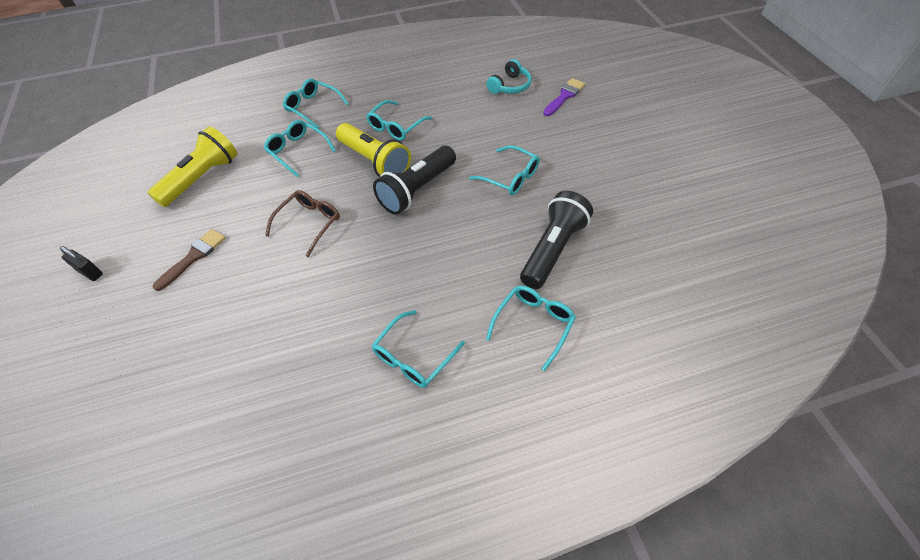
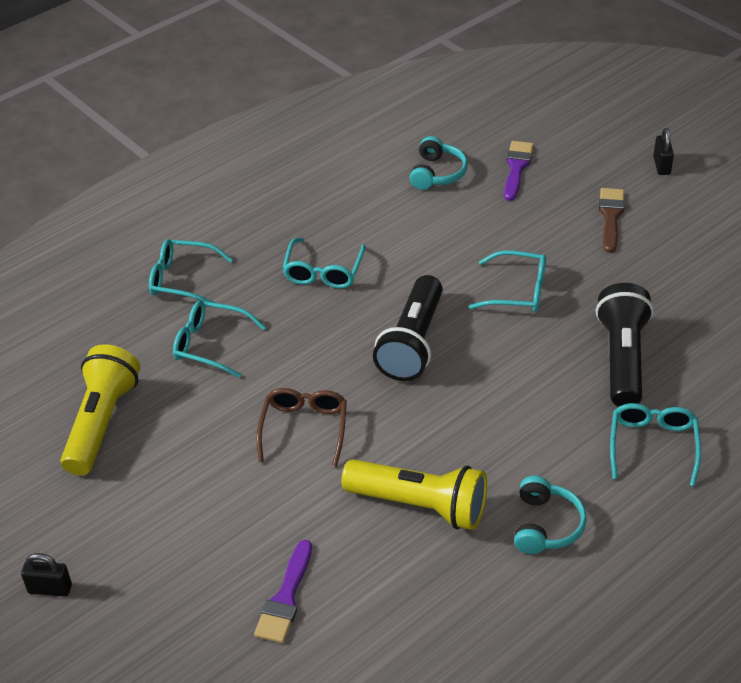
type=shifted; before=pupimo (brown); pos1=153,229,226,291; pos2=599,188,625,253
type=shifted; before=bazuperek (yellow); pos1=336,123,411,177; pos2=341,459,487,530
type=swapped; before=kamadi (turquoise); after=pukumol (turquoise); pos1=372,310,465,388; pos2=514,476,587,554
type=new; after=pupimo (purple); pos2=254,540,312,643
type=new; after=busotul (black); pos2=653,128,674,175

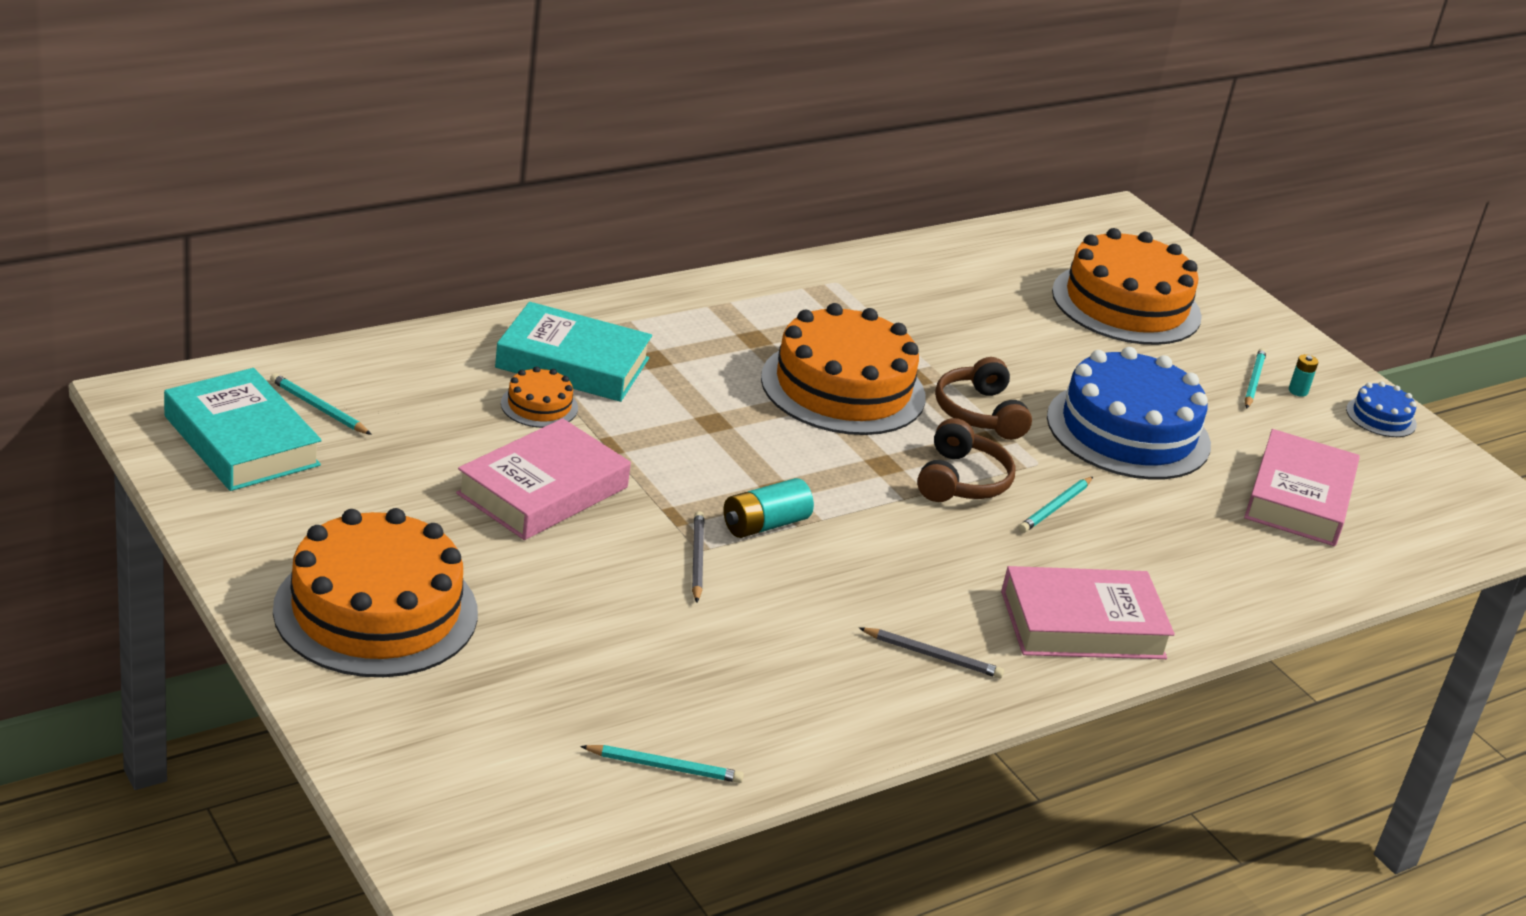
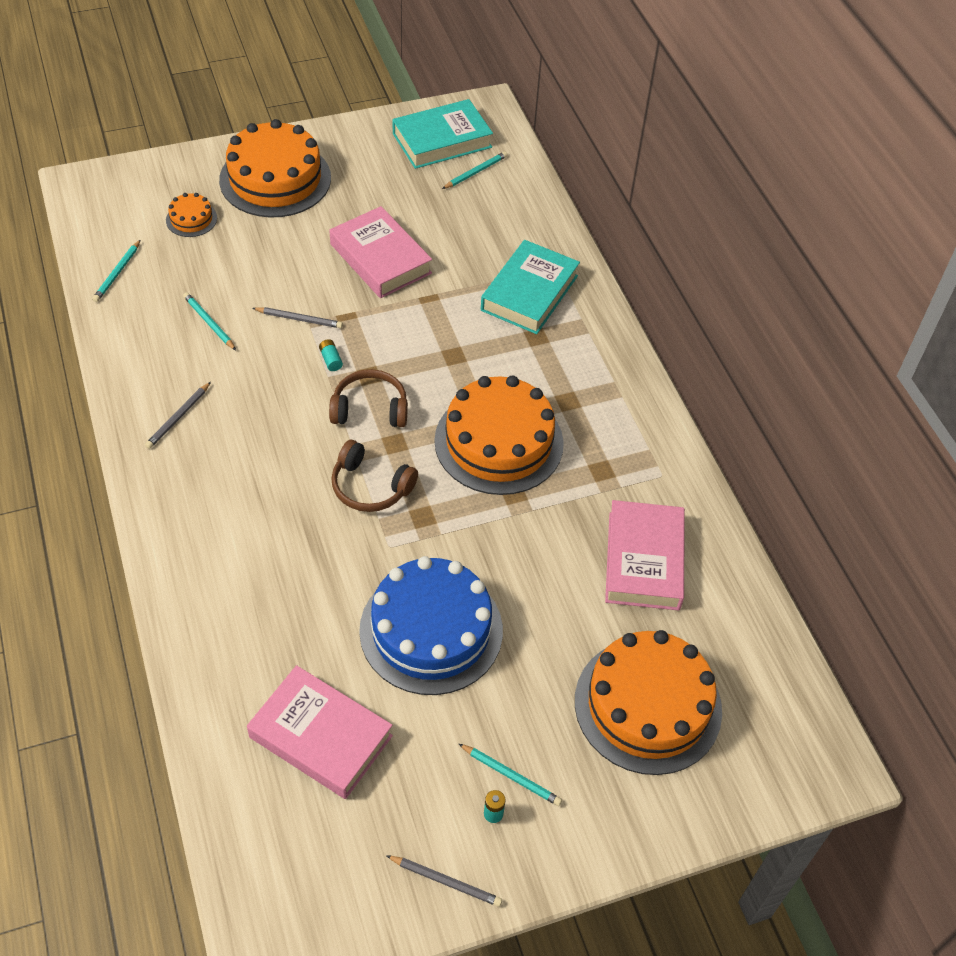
type=shifted; before=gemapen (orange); pos1=501,366,578,428; pos2=166,193,217,237
type=scaled; before=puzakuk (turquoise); pos1=723,478,814,538; pos2=319,339,343,371; scale=0.54
type=shifted; before=pukumol (brown); pos1=935,357,1032,440; pos2=329,369,408,427
type=shifted; before=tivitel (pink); pos1=1001,566,1175,659; pos2=605,500,685,611
type=shifted; before=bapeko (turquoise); pos1=1019,477,1093,533; pos2=183,292,236,350
type=swapped; before=gemapen (blue); after=bapeko (grey); pos1=1346,381,1417,437; pos2=386,855,502,907

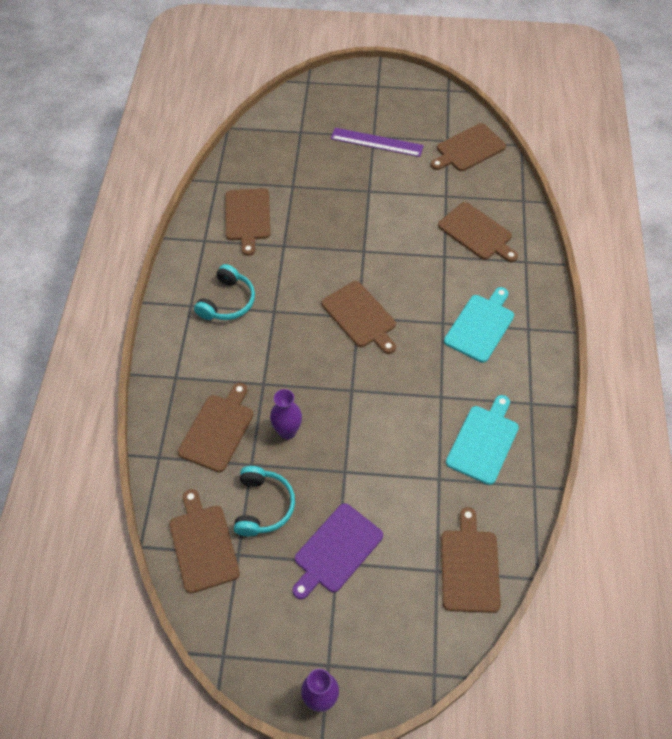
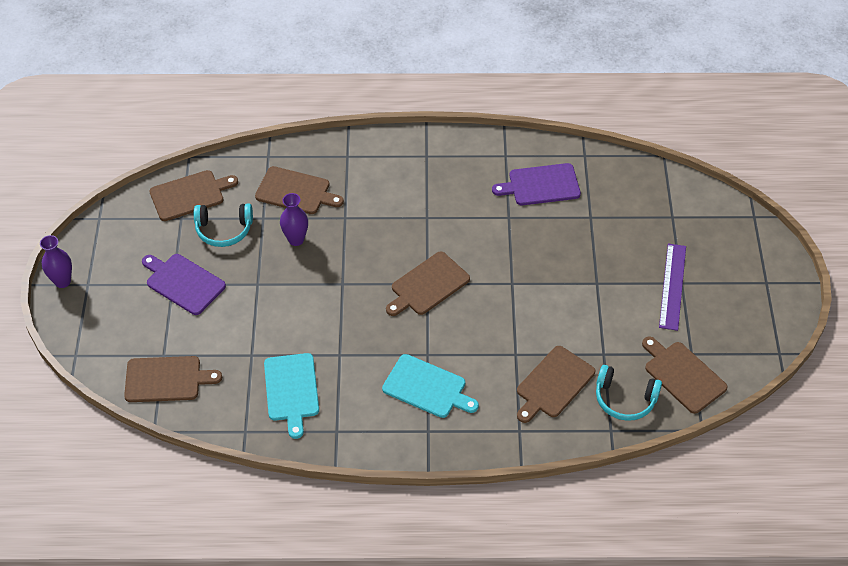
type=shifted; before=pukumol (turquoise); pos1=194,264,255,320; pos2=596,365,662,421
type=repainted; before=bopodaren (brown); after=bopodaren (purple); pos1=226,188,270,256; pos2=492,163,581,205
type=rotated; before=bopodaren (turquoise); pos1=446,395,519,485; pos2=264,353,319,439; turn=60

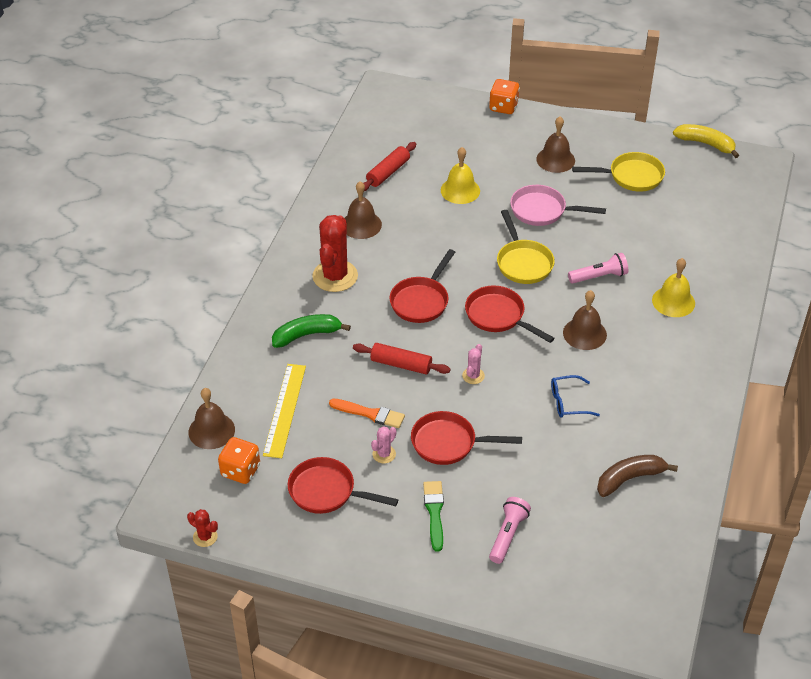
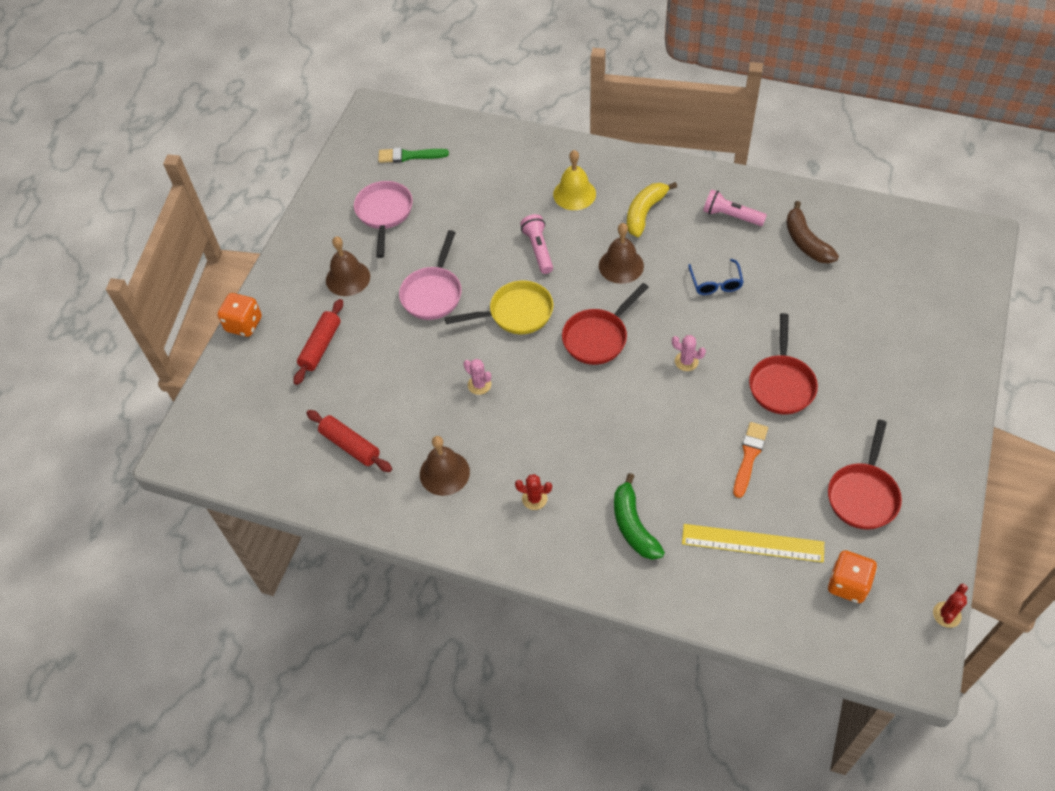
type=gone; before=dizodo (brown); pos1=189,388,235,449
type=scaled; before=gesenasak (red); pos1=312,215,358,292; pos2=515,474,552,510; scale=0.46
type=shifted; before=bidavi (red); pos1=353,343,451,374; pos2=294,299,343,385
type=shifted; before=gesenasak (pink); pos1=371,426,396,463; pos2=463,359,492,395
type=gone; before=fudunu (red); pos1=389,249,455,323
type=shifted; before=pupimo (green); pos1=423,481,444,552; pos2=378,147,449,163
type=gone; before=dizodo (yellow); pos1=441,147,480,204
type=shifted; before=bazuperek (pink); pos1=489,497,531,564; pos2=703,189,767,226
type=repainted; before=fudunu (yellow); after=fudunu (pink); pos1=572,152,665,192; pos2=354,181,413,258
type=shifted; before=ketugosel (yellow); pos1=673,124,739,158; pos2=627,182,677,237

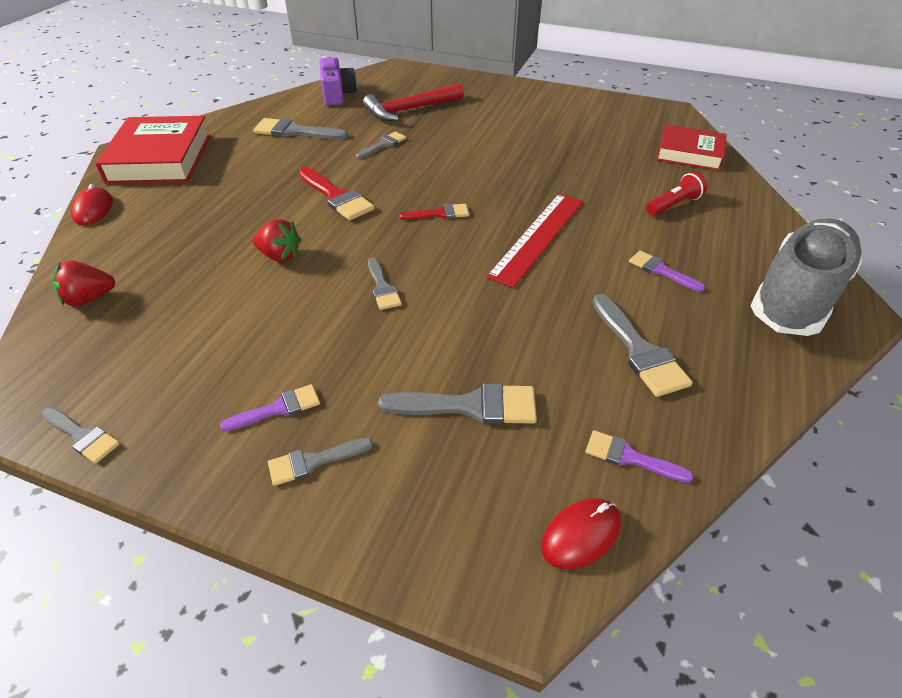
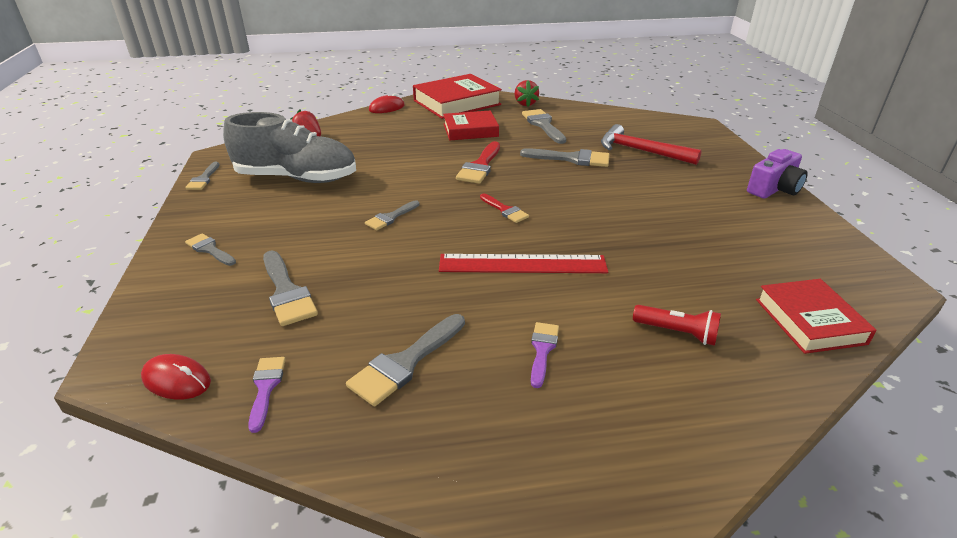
type=gone; before=pupimo (purple); pos1=220,384,320,431
type=shifted; before=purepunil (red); pos1=253,219,302,262; pos2=514,80,539,107
type=shifted; before=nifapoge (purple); pos1=319,57,357,106; pos2=747,149,808,199
type=scaled; before=pupimo (grey); pos1=356,132,406,159; pos2=520,148,610,167; scale=1.63
type=shifted; before=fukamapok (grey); pos1=750,219,863,336; pos2=223,112,356,183
type=new; after=tivitel (red); pos2=443,111,499,140

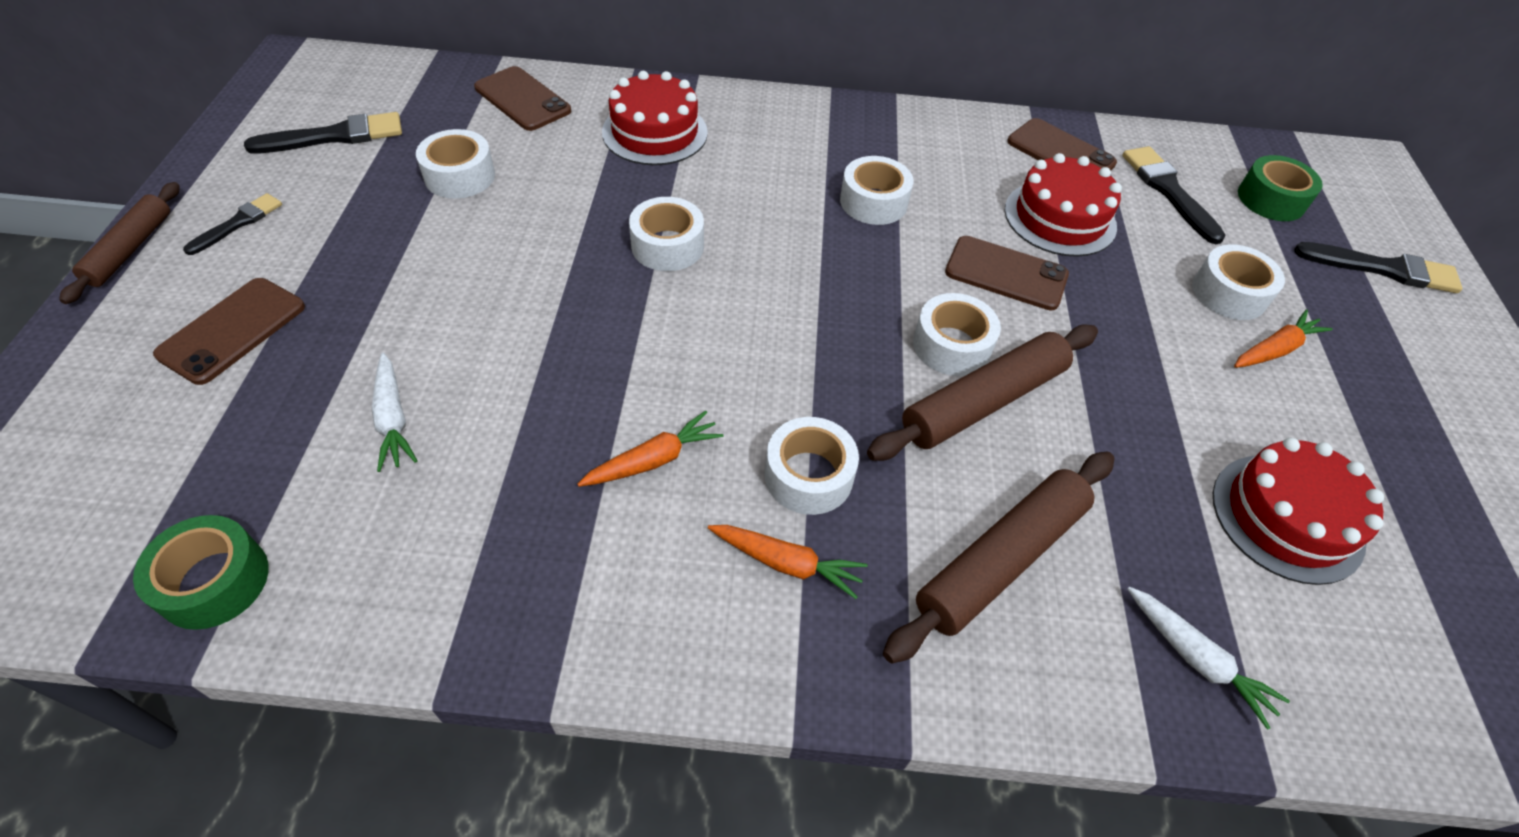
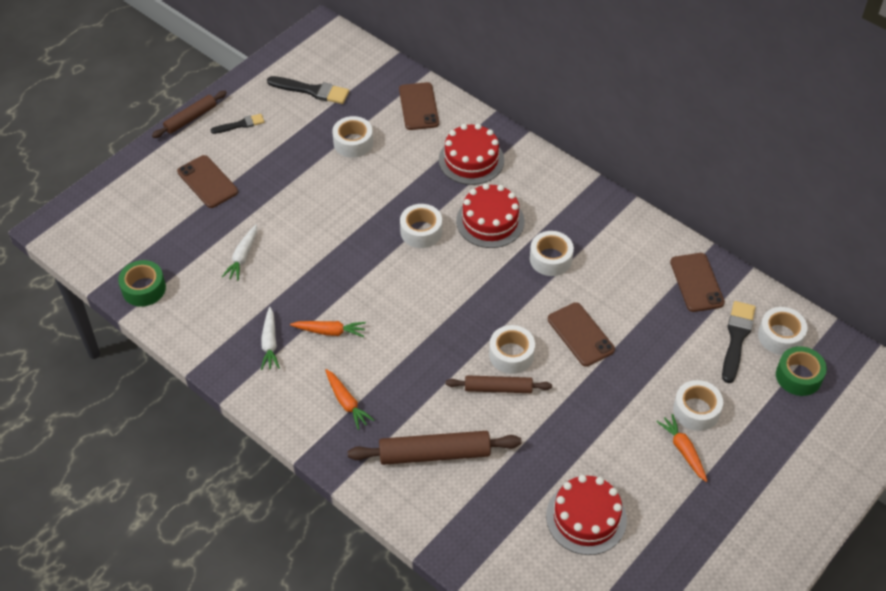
type=rotated; before=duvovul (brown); pos1=153,278,305,385; pos2=177,155,238,208; turn=75
type=shifted; before=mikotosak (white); pos1=765,417,859,515; pos2=758,307,808,355
type=scaled; before=bidavi (brown); pos1=867,324,1098,461; pos2=446,375,552,393; scale=0.63
type=shifted; before=gemapen (red); pos1=1005,153,1122,257; pos2=456,183,524,248
type=shifted; before=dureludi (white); pos1=1127,587,1290,730; pos2=261,307,280,370
type=rotated; before=dureludi (orange); pos1=1234,309,1333,368; pos2=656,414,707,482; turn=-120
type=gone; before=pupimo (black); pos1=1294,242,1462,293

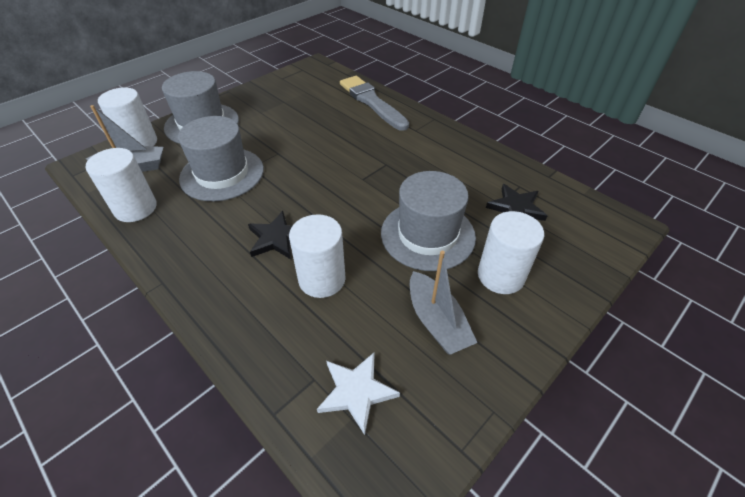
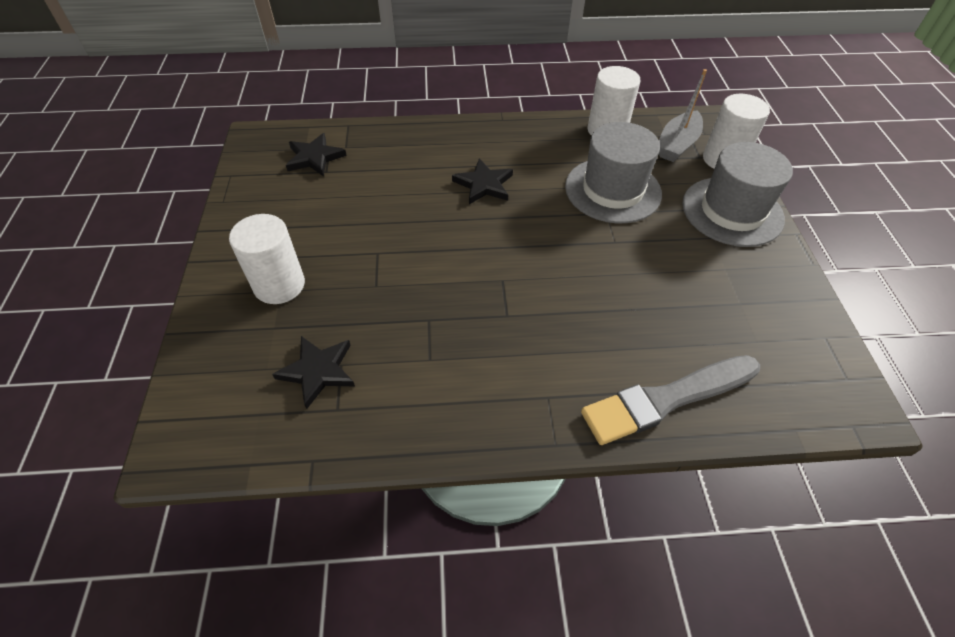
type=gone; before=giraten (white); pos1=289,214,346,298
type=repainted; before=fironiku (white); after=fironiku (black); pos1=317,353,400,435; pos2=286,133,347,177
type=rotated; before=pupimo (grey); pos1=340,76,409,131; pos2=581,355,760,445; turn=150
type=gone; before=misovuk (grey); pos1=381,171,476,271
type=gone; before=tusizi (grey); pos1=410,251,477,355

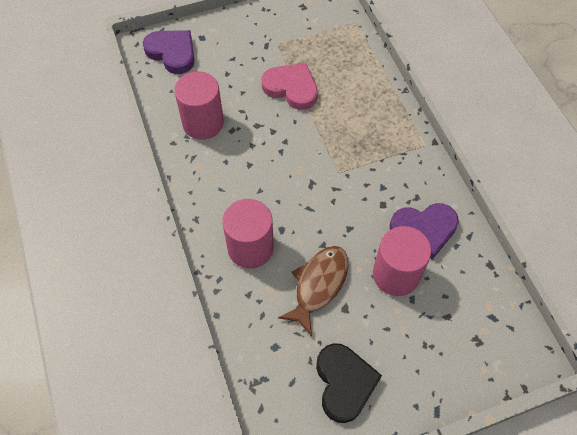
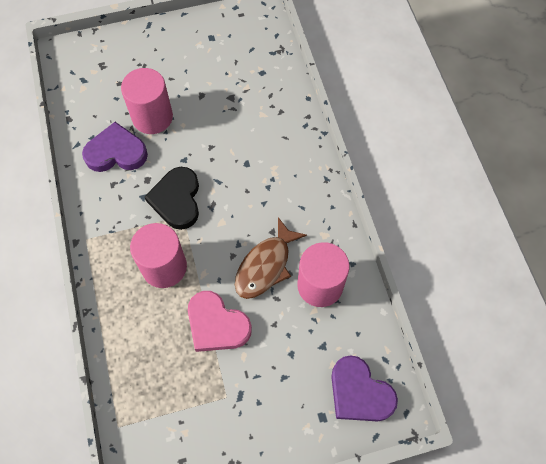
type=shifted; before=giraten (pink); pos1=222,199,274,268; pos2=130,223,187,288
type=shifted; before=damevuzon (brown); pos1=278,246,348,336; pos2=235,217,307,299
type=shifted; before=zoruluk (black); pos1=316,343,382,423; pos2=144,167,199,230

